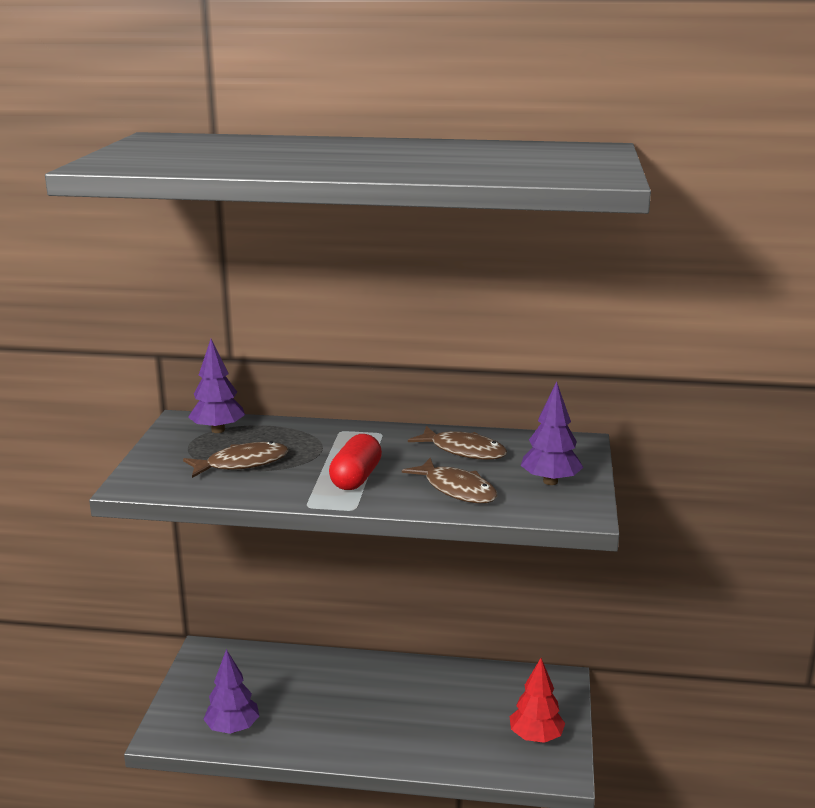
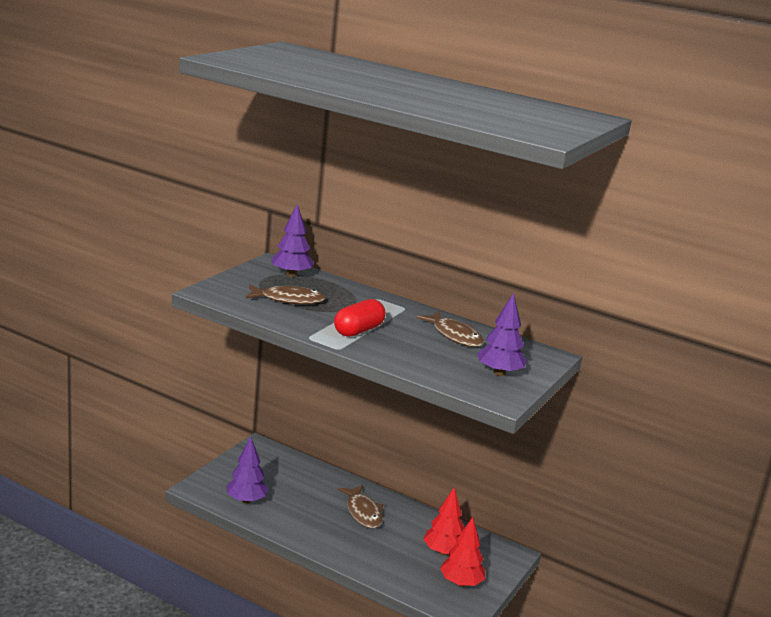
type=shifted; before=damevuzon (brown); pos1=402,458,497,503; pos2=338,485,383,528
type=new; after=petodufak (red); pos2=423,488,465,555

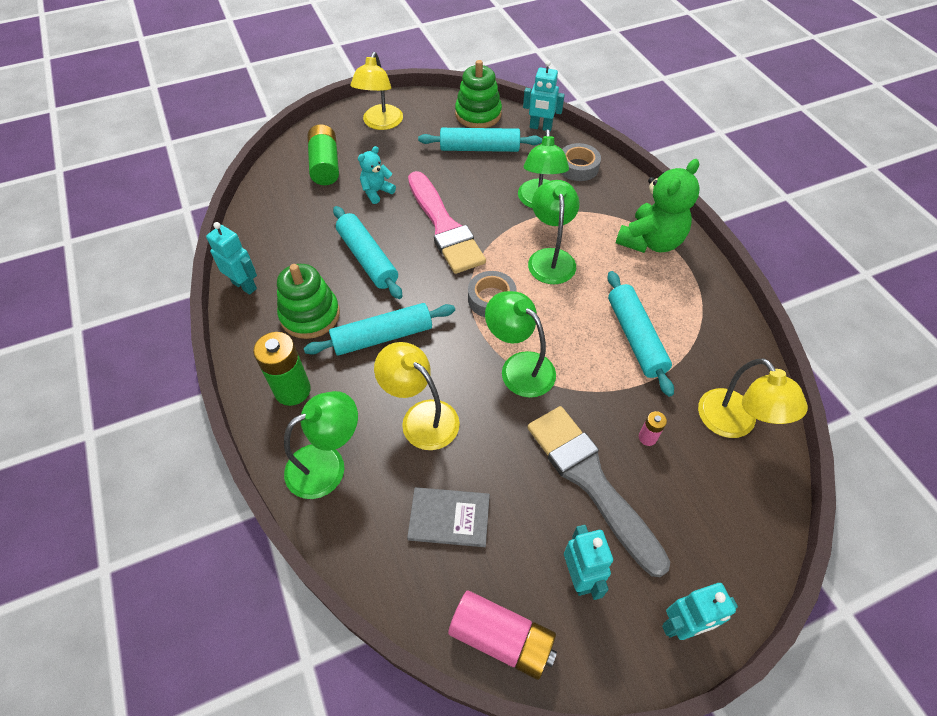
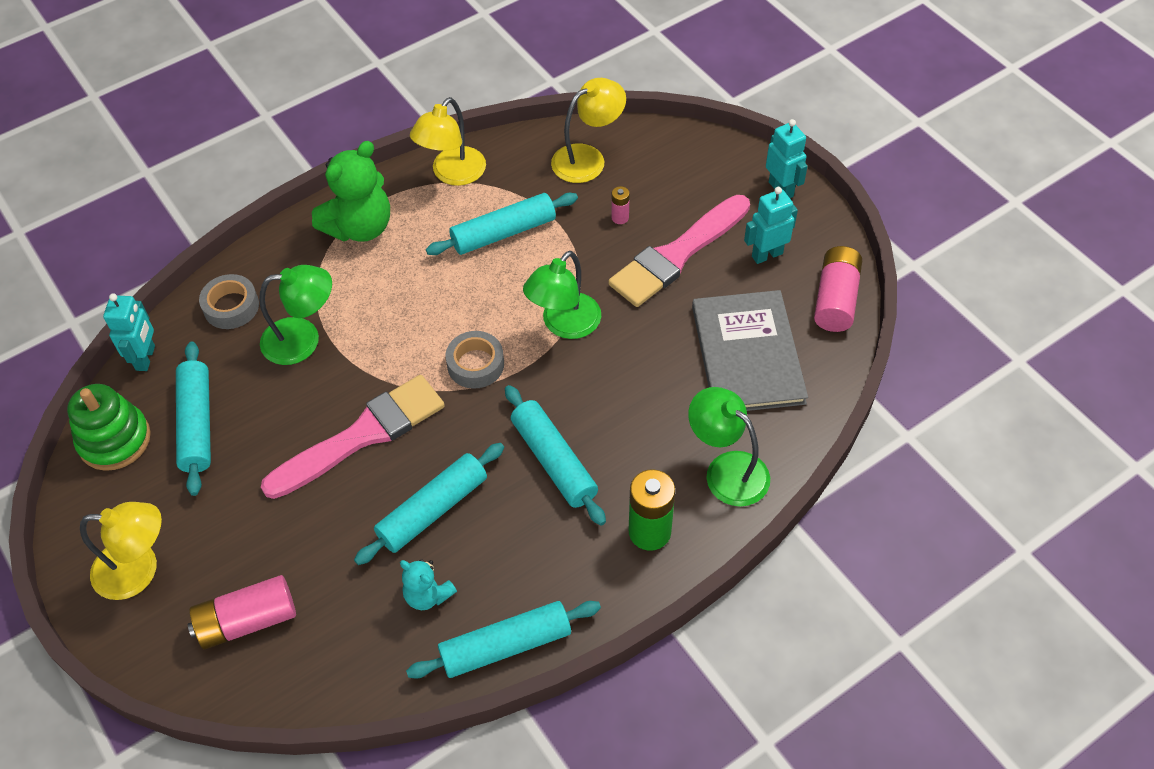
type=swapped; before=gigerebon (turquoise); after=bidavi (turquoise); pos1=206,222,257,295; pos2=406,601,601,679
type=gone; before=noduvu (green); pos1=277,264,340,339
type=repainted; before=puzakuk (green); after=puzakuk (pink); pos1=307,124,339,185; pos2=188,575,296,649
type=shifted; before=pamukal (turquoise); pos1=358,146,396,204; pos2=400,559,457,610
type=shifted; before=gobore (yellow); pos1=374,342,460,450; pos2=410,97,486,186
type=scaled; before=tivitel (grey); pos1=407,487,490,547; pos2=692,290,808,411; scale=1.8
type=repainted; before=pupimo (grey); after=pupimo (pink); pos1=527,406,670,577; pos2=608,195,750,307
type=gone; before=gobore (green); pos1=528,180,580,284
type=rotated; before=pamukal (green); pos1=616,159,700,253; pos2=312,141,390,242; turn=105

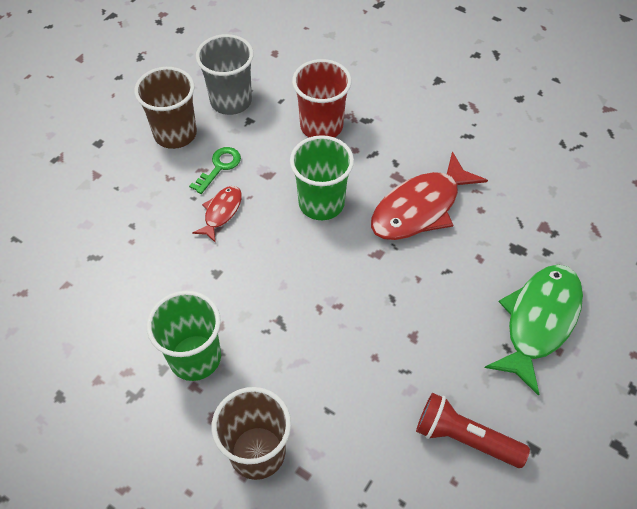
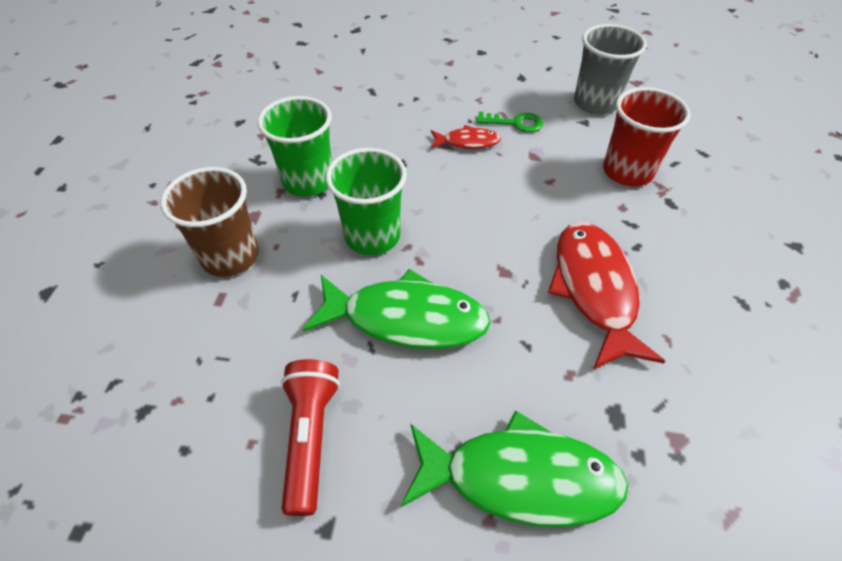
type=gone; before=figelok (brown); pos1=134,67,197,149
type=shifted; before=figelok (green); pos1=290,135,354,220; pos2=326,148,407,255
type=rotated; before=damevuzon (red); pos1=371,151,488,240; pos2=548,222,665,369; turn=60
type=new; after=damevuzon (green); pos2=303,269,491,349

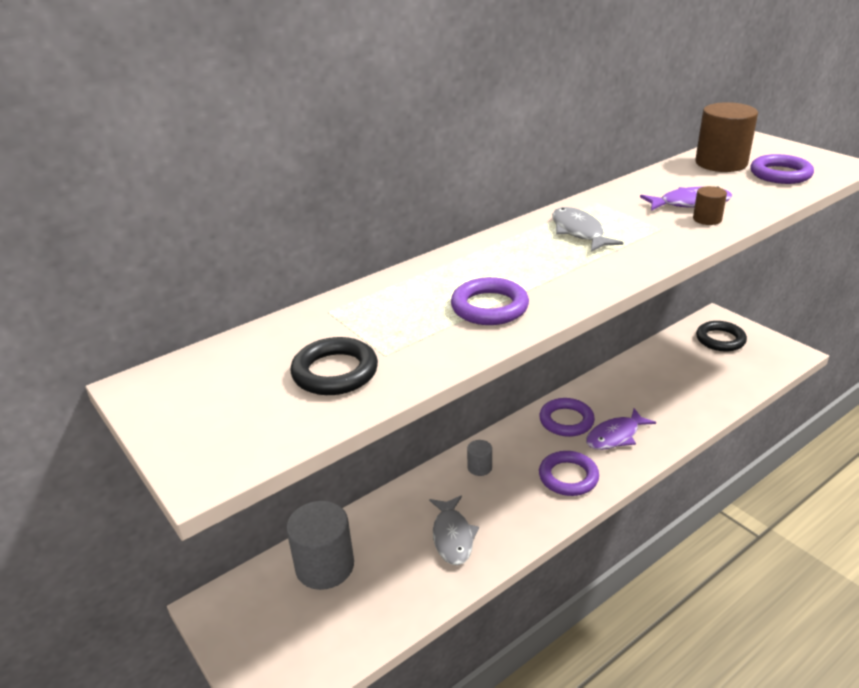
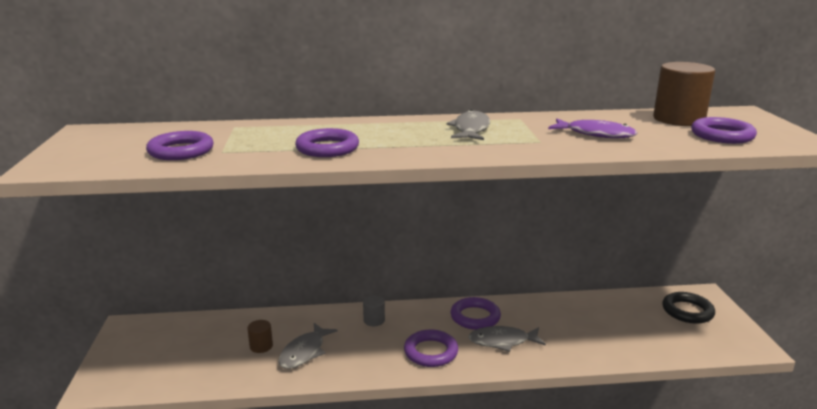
type=gone; before=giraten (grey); pos1=286,501,354,590
type=repainted; before=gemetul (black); after=gemetul (purple); pos1=291,337,378,395; pos2=146,131,214,160
type=repainted; before=damevuzon (purple); after=damevuzon (grey); pos1=586,408,656,450; pos2=468,326,546,352
type=shifted; before=giraten (brown); pos1=693,186,727,225; pos2=247,320,273,353

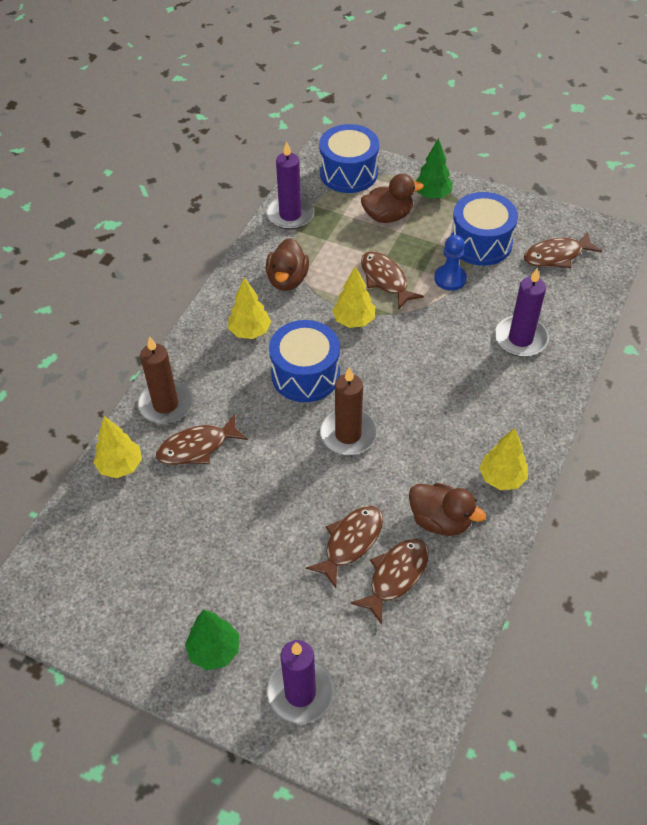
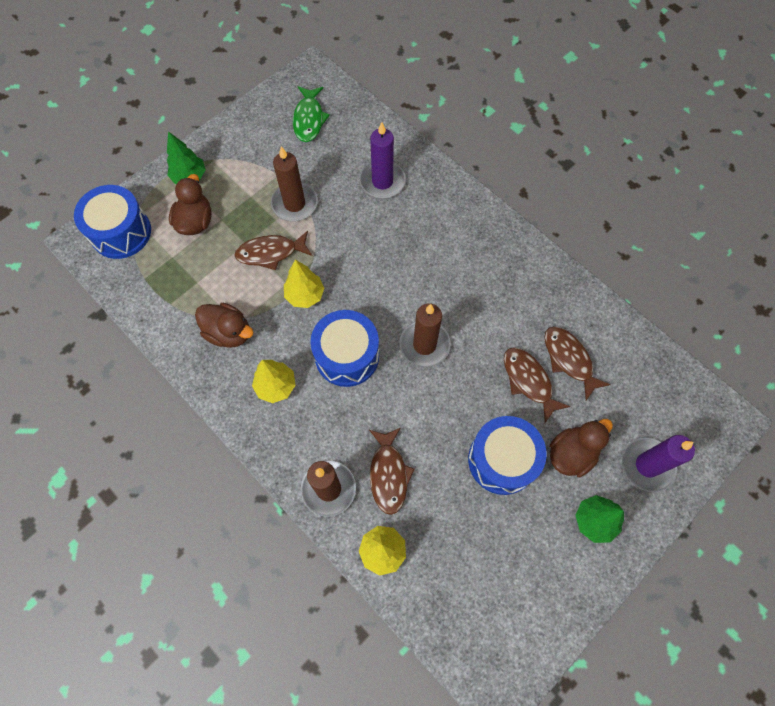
type=gone; before=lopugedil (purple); pos1=266,142,314,230
type=shifted; before=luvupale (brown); pos1=409,483,486,536; pos2=550,419,613,477
type=swapped; before=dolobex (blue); after=lopugedil (brown); pos1=434,235,467,291; pos2=271,146,318,221
type=shifted; before=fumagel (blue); pos1=451,192,518,266; pos2=468,416,547,495
type=gone; before=petodufak (yellow); pos1=479,428,528,490
type=repainted; before=damevuzon (brown); after=damevuzon (green); pos1=524,231,602,268; pos2=293,86,330,142

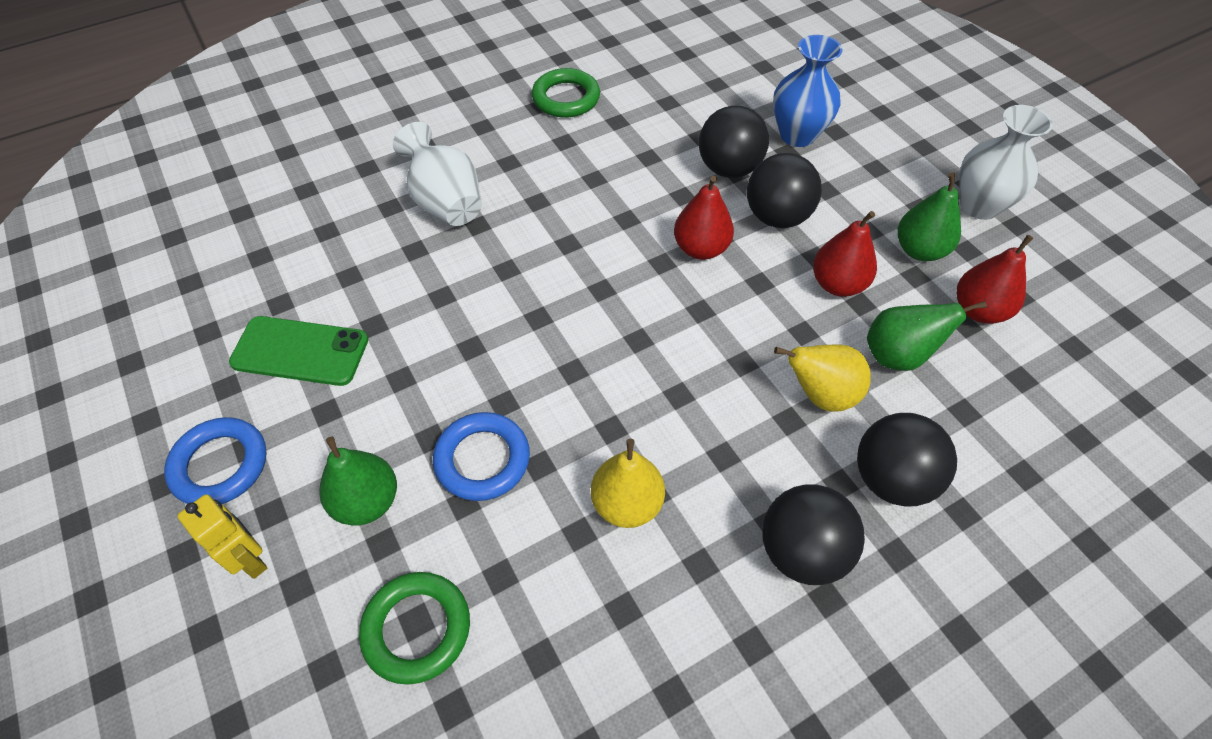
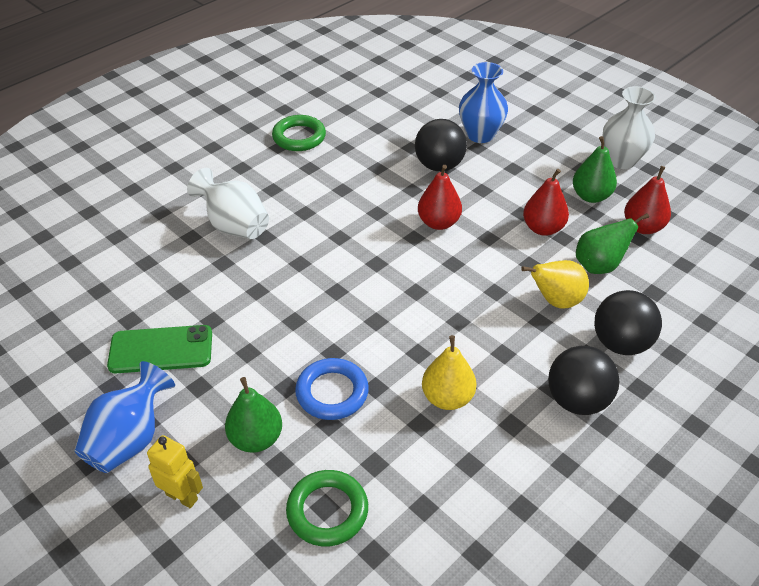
type=swapped; before=gemetul (blue); after=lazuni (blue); pos1=164,417,267,504; pos2=75,361,175,473
type=gone; before=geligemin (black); pos1=747,153,822,228

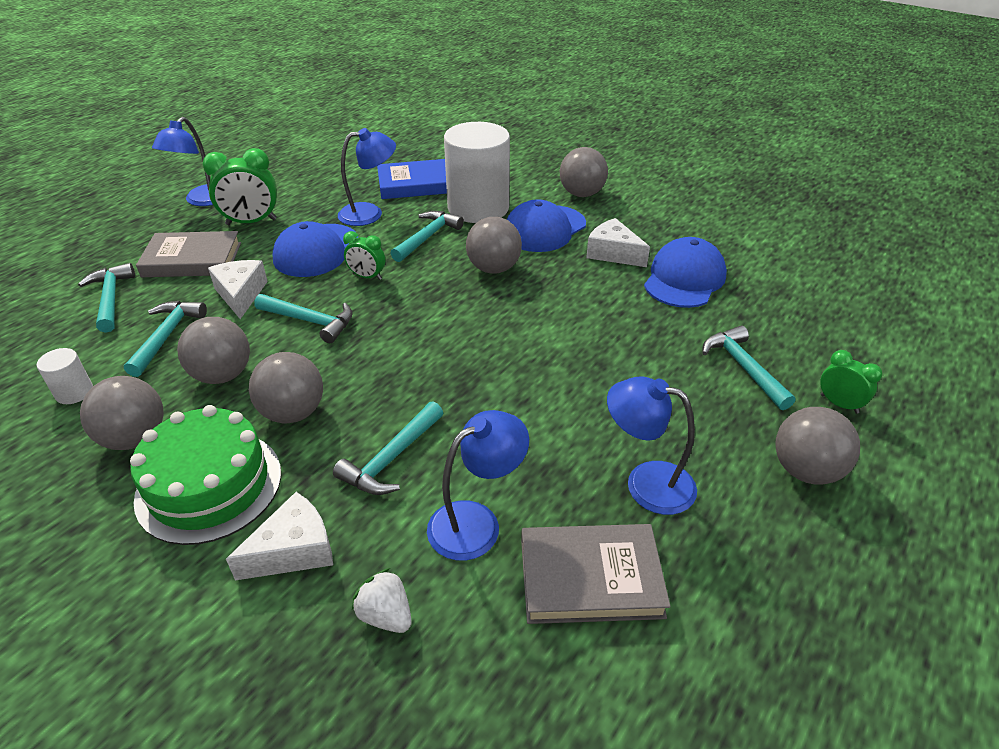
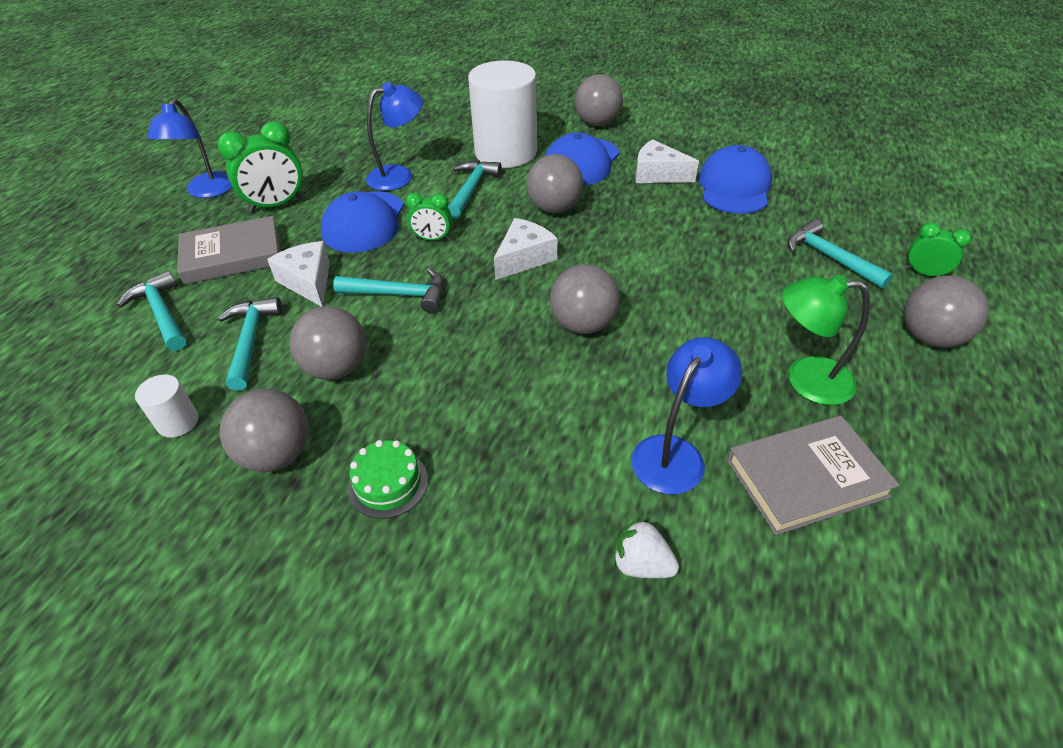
type=scaled; before=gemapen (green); pos1=130,405,281,545; pos2=348,440,428,519; scale=0.52
type=shifted; before=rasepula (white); pos1=226,492,333,580; pos2=494,218,557,280
type=shifted; before=geligemin (grey); pos1=249,352,323,423; pos2=550,264,620,334
type=gone; before=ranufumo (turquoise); pos1=333,401,443,495
type=gone; before=tivitel (blue); pos1=377,159,447,199
type=repainted; before=gobore (blue); after=gobore (green); pos1=607,376,697,515; pos2=782,275,870,405

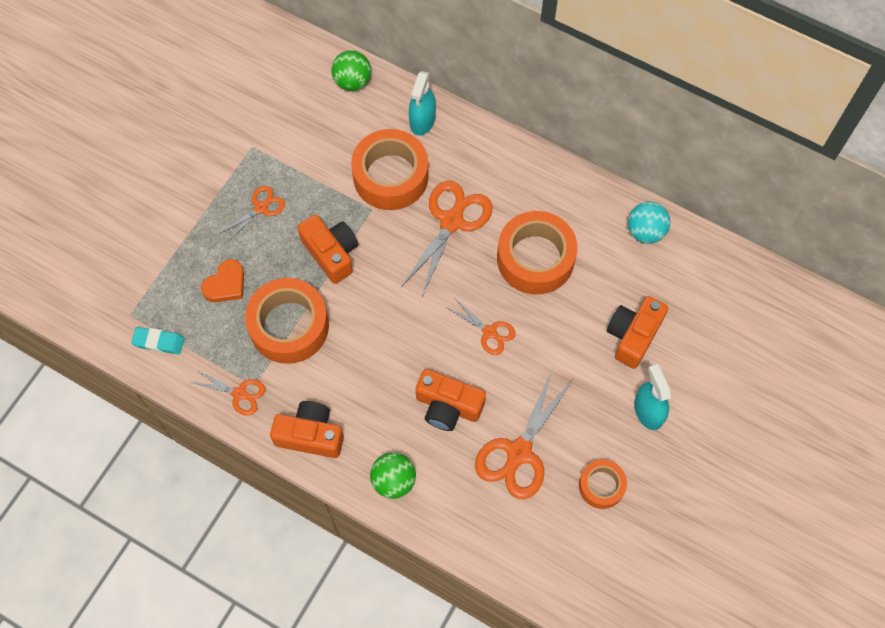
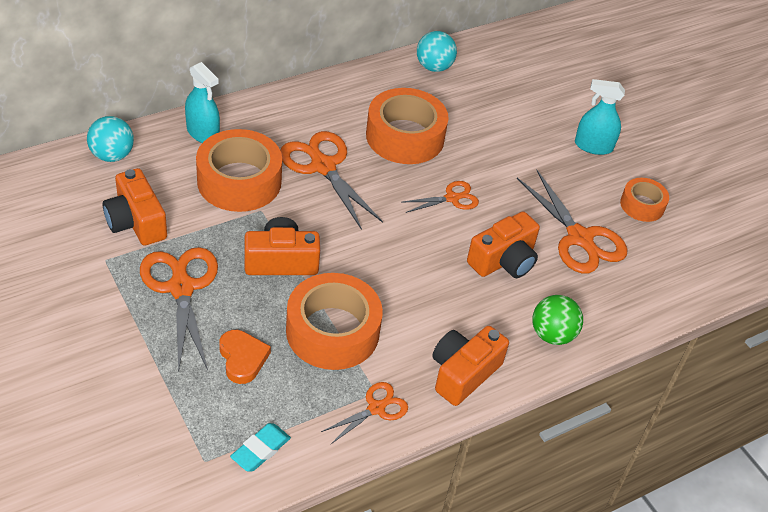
type=scaled; before=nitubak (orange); pos1=219,186,285,242; pos2=140,247,218,373; scale=1.8
type=repainted; before=geligemin (green); after=geligemin (turquoise); pos1=331,50,371,91; pos2=87,116,134,162
type=shifted; before=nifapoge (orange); pos1=607,296,668,369; pos2=103,168,167,246

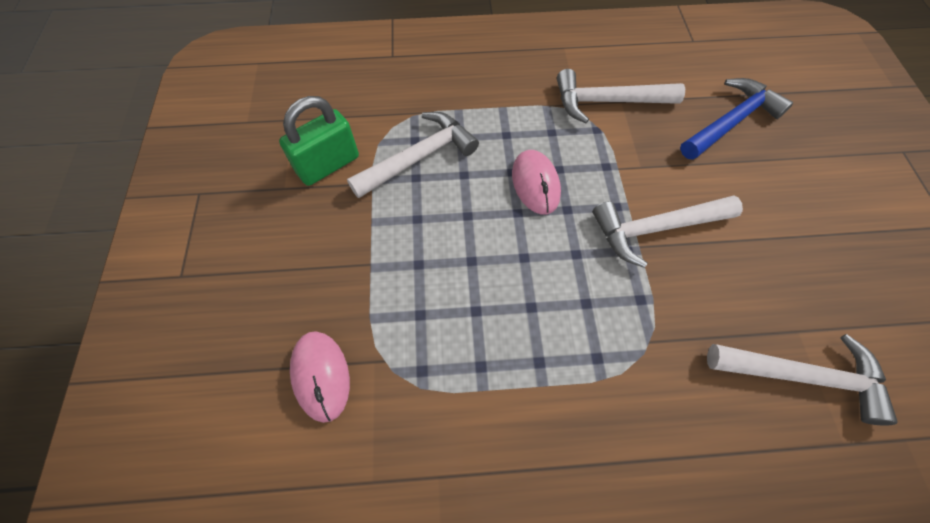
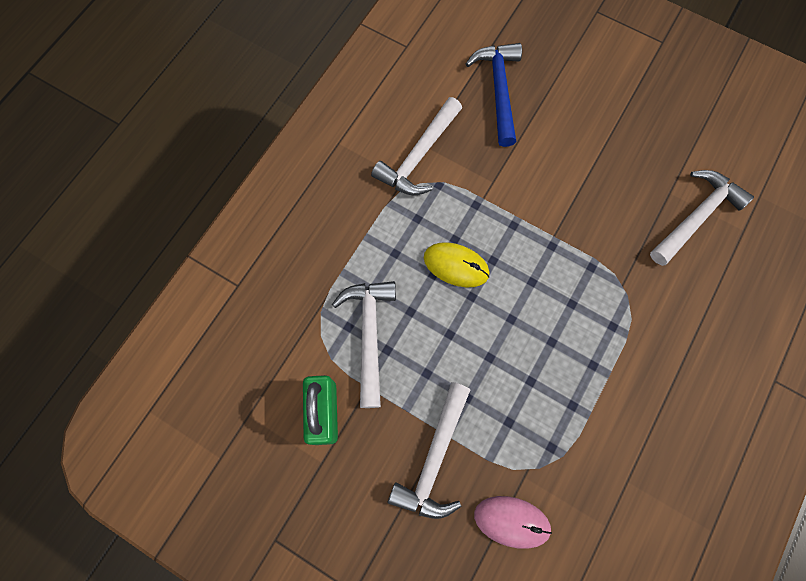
type=repainted; before=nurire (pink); after=nurire (yellow); pos1=512,150,561,214; pos2=424,242,489,287
type=shifted; before=ranufumo (white); pos1=593,195,743,268; pos2=388,382,470,519

